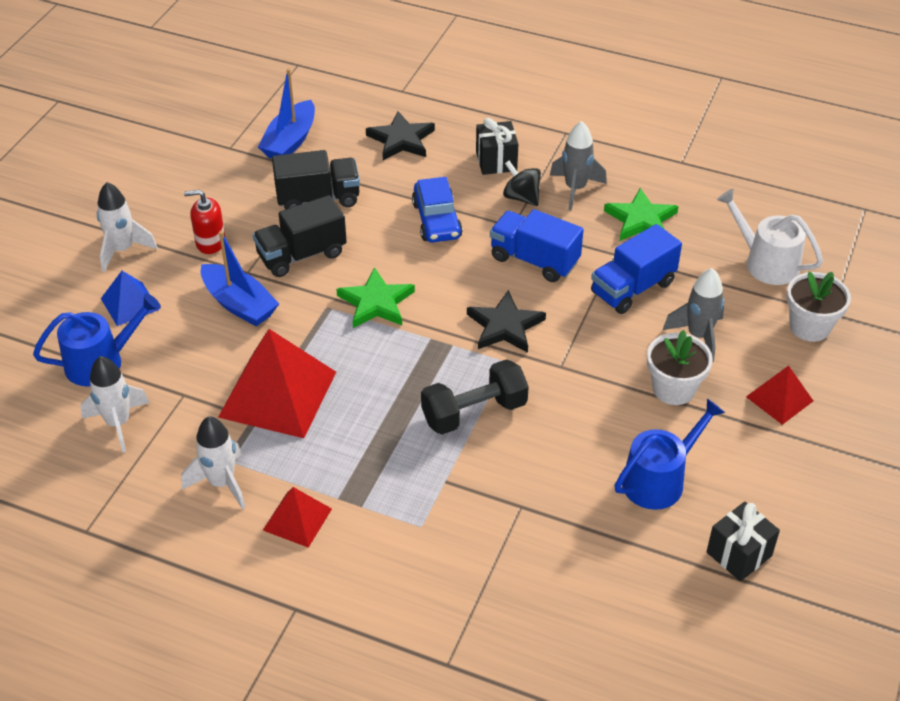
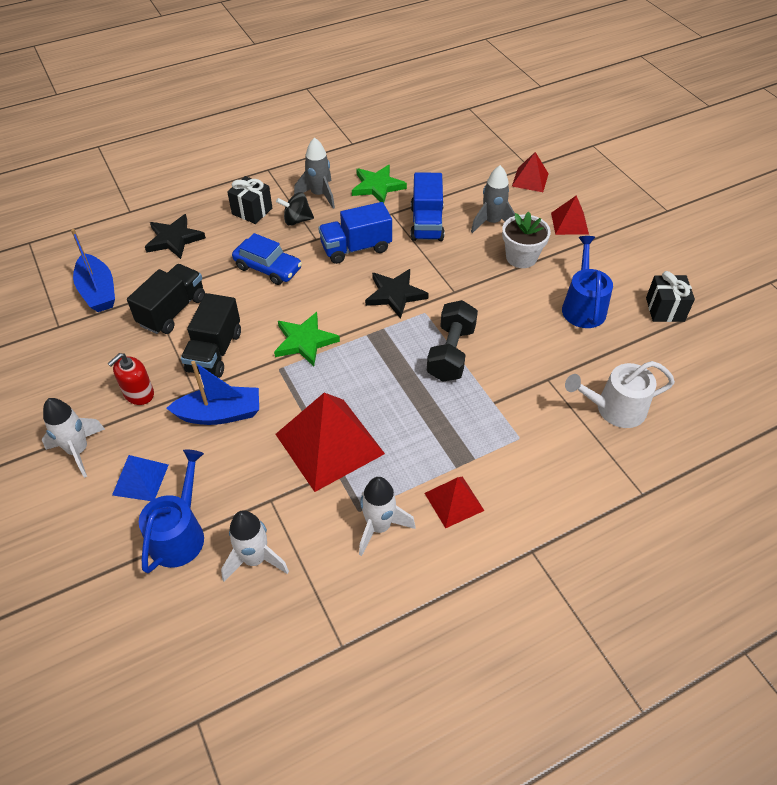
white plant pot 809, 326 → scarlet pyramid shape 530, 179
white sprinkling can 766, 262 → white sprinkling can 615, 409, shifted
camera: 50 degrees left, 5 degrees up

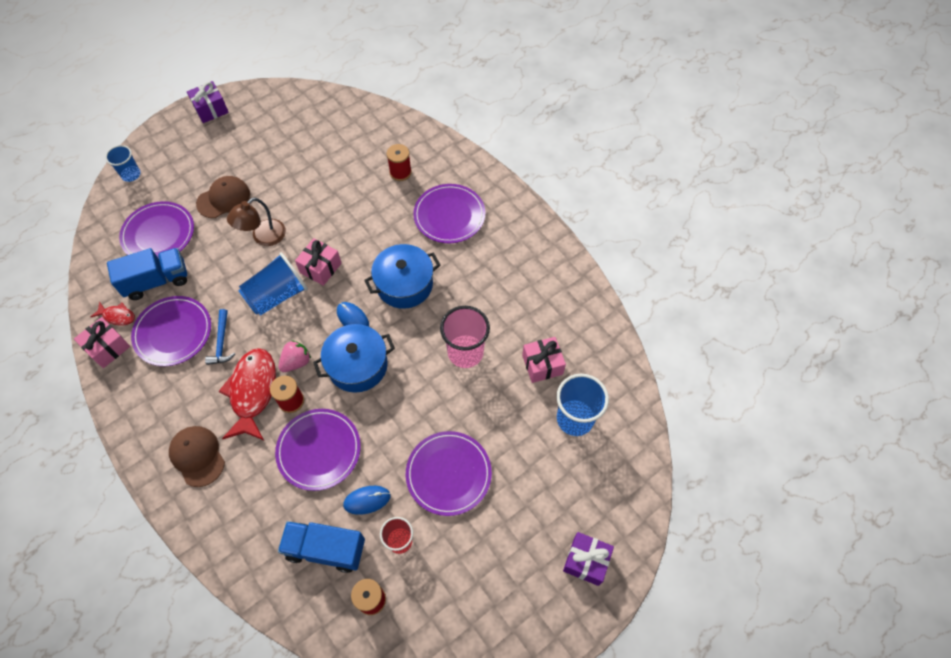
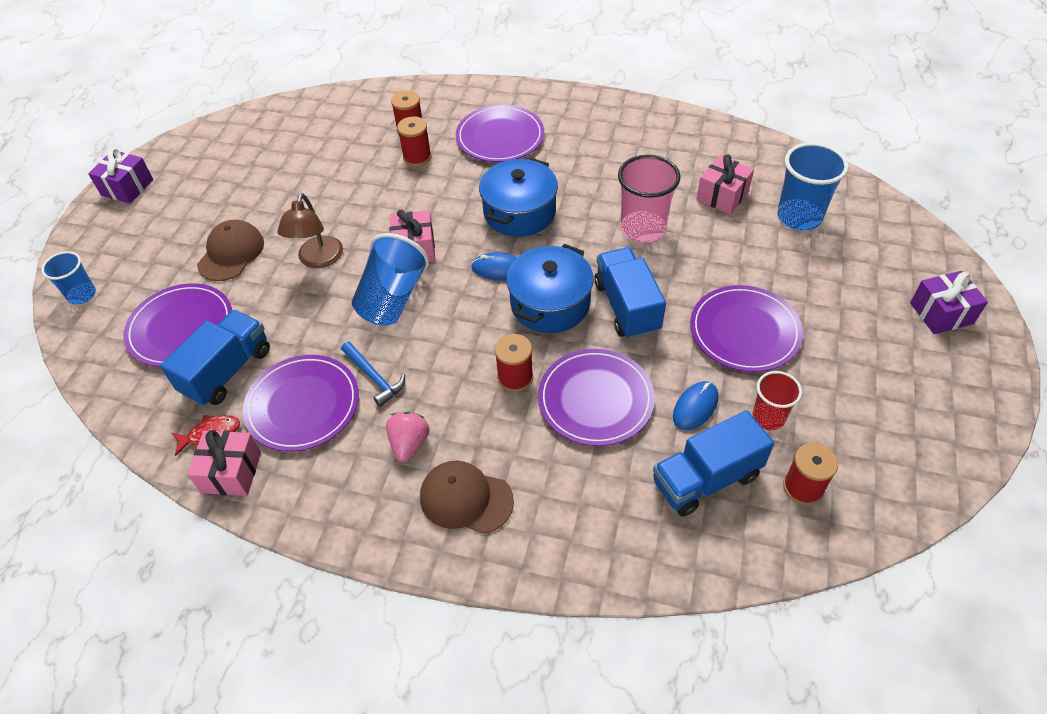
pink berry 296, 362 → pink berry 409, 444, shifted
- → scarlet reel of thread 417, 157
- → royal blue toy truck 627, 307
scarlet fish figure 253, 392 → -
camera: 35 degrees left, 10 degrees down

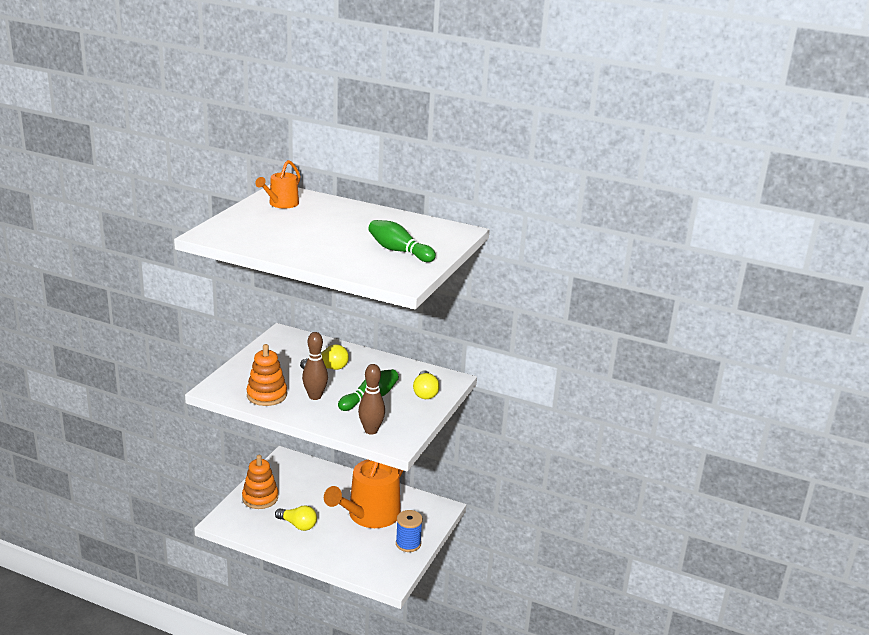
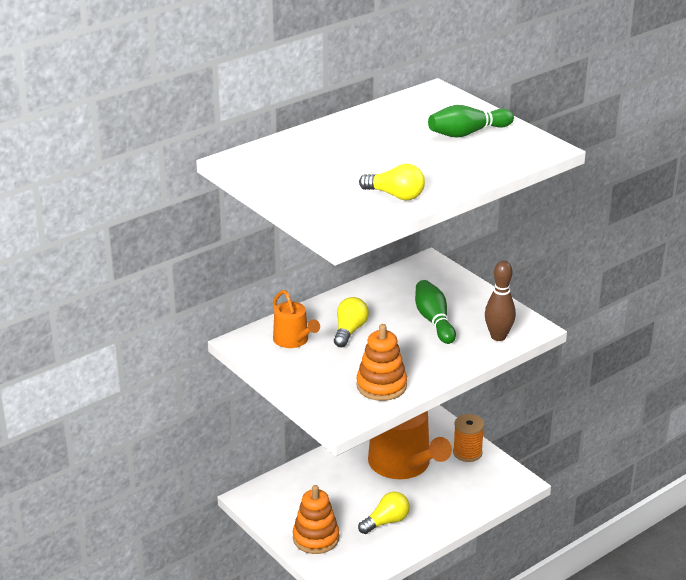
orange sprinkling can 281, 204 → orange sprinkling can 293, 340, shifted
golden light bulb 425, 393 → golden light bulb 395, 195, shifted
royal blue reel of thread 408, 544 → orange reel of thread 467, 453
dark brown tenpin 315, 396 → -
camera: 60 degrees left, 5 degrees up

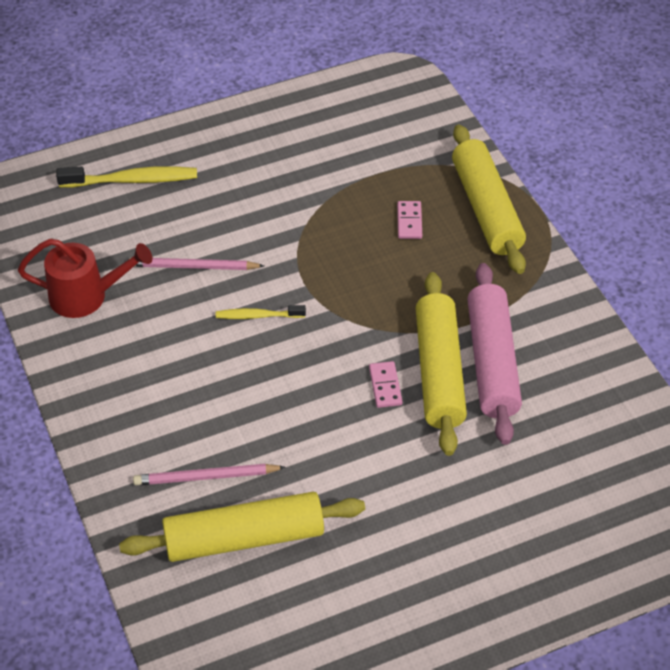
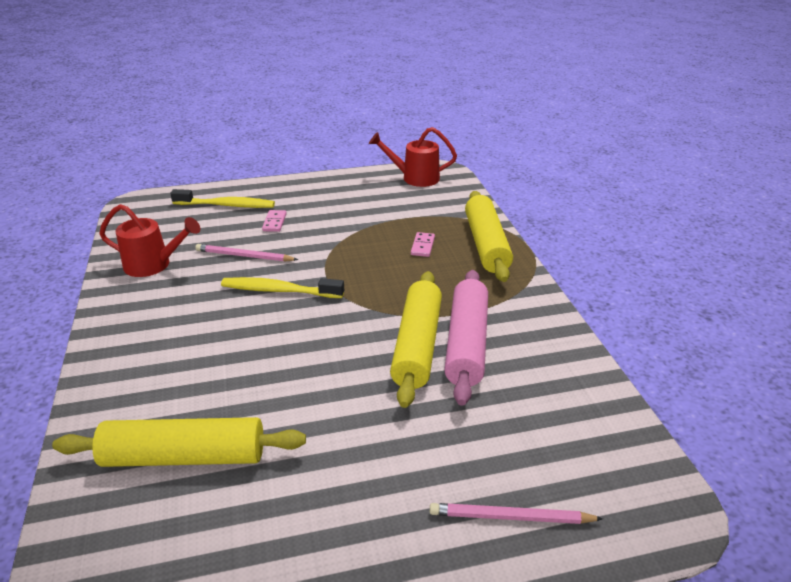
golden toothbrush 257, 316 → golden toothbrush 279, 290, x1.66
pink domino piece 385, 386 → pink domino piece 274, 222, shifted
- → scarlet sprinkling can 414, 178
pink pencil 206, 477 → pink pencil 510, 517, shifted
camera: 10 degrees right, 15 degrees down

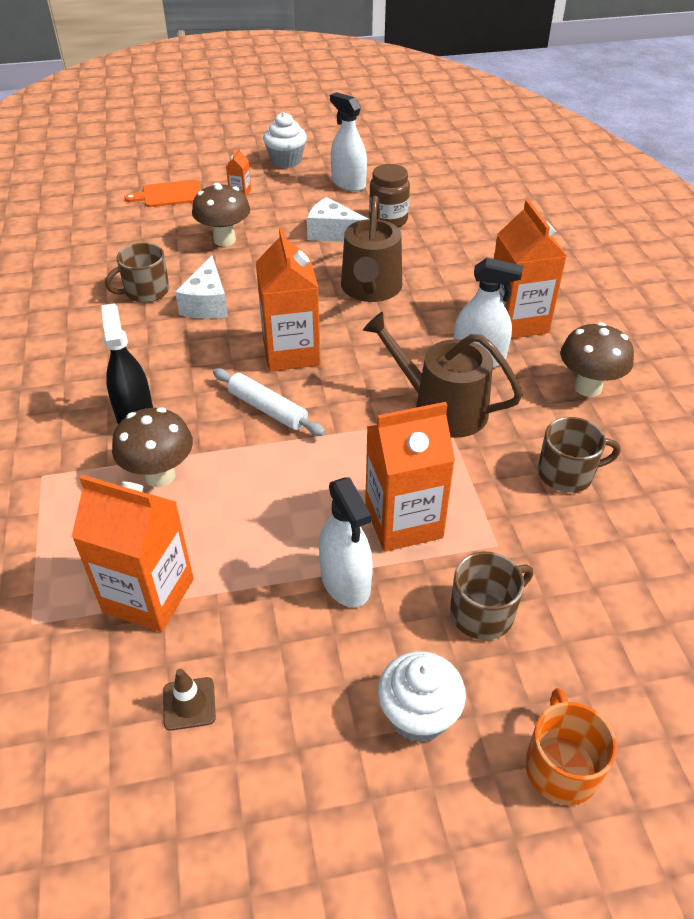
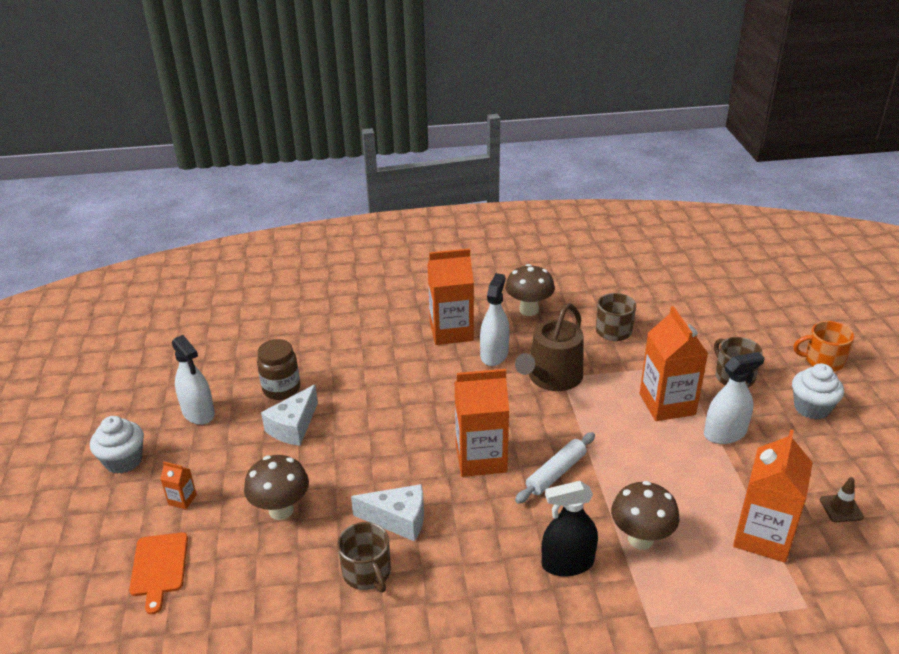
white spray cleaner 348, 183 → white spray cleaner 198, 413, 90 degrees counterclockwise
dark brown sprinkling can 370, 289 → -
camera: 85 degrees left, 10 degrees down

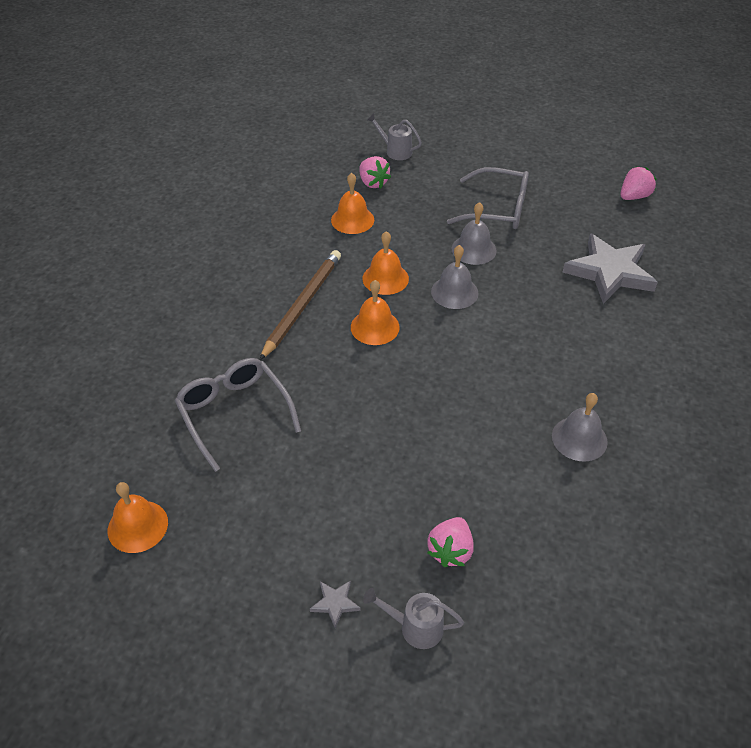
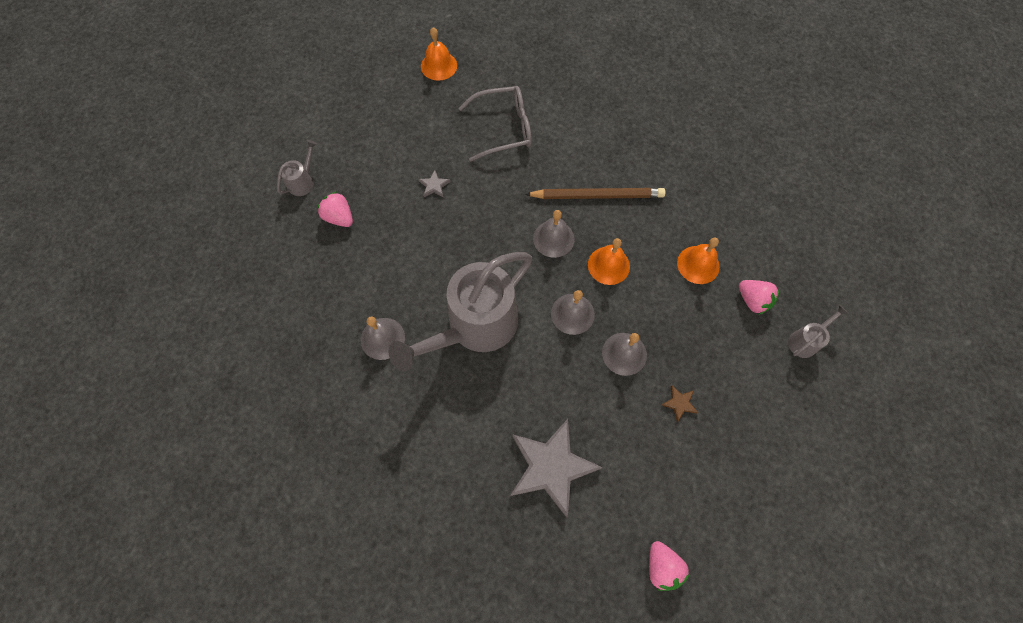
- → ash-grey sprinkling can 474, 327
ash-grey star 335, 603 → ash-grey star 434, 186, shifted
dark brown pencil 302, 305 → dark brown pencil 597, 195, 45 degrees counterclockwise
orange bell 375, 327 → ash-grey bell 553, 238
ash-grey spectacles 497, 209 → dark brown star 679, 403
pink berry 373, 183 → pink berry 753, 300, 120 degrees counterclockwise
camera: 110 degrees right, 20 degrees up

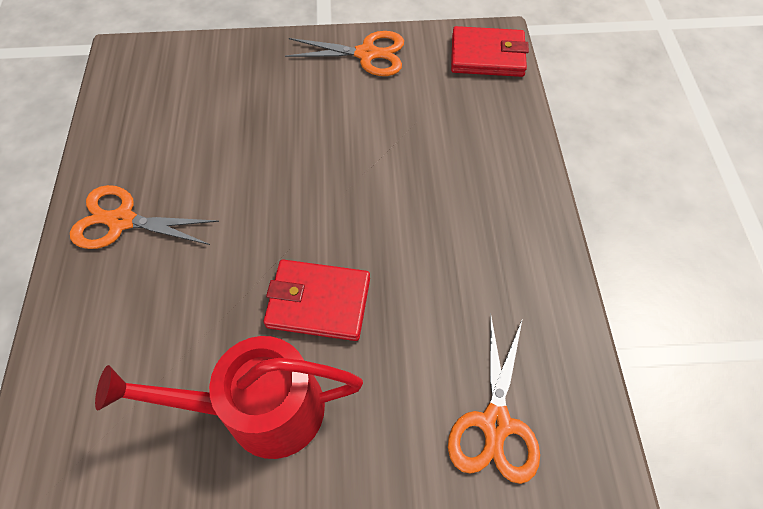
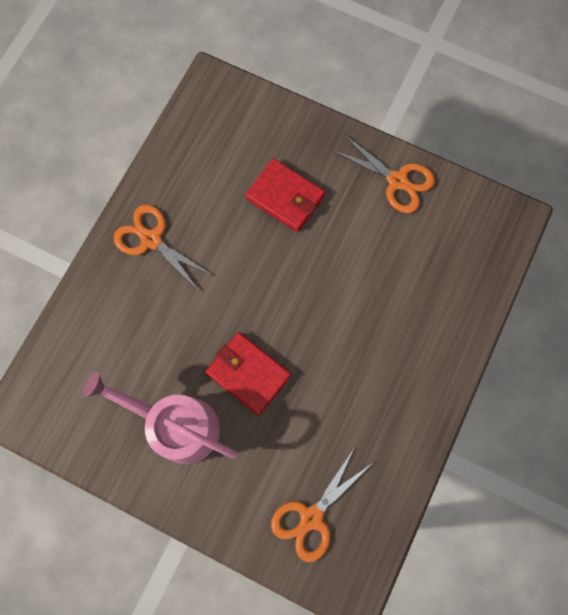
scarlet sprinkling can 261, 409 → pink sprinkling can 177, 425
scarlet wallet 487, 56 → scarlet wallet 285, 197, shifted
camera: 30 degrees right, 15 degrees up

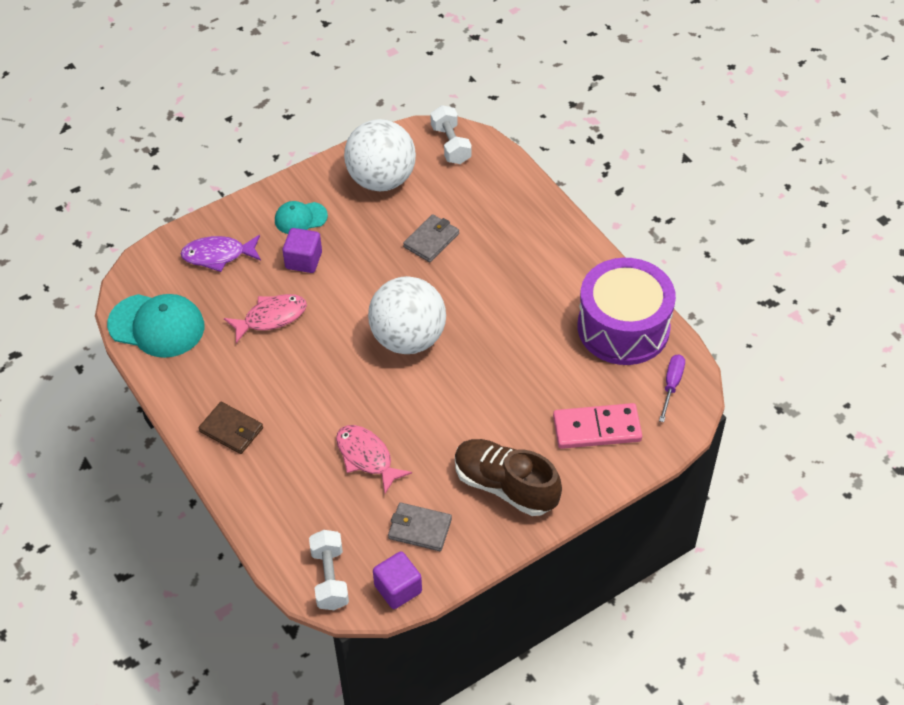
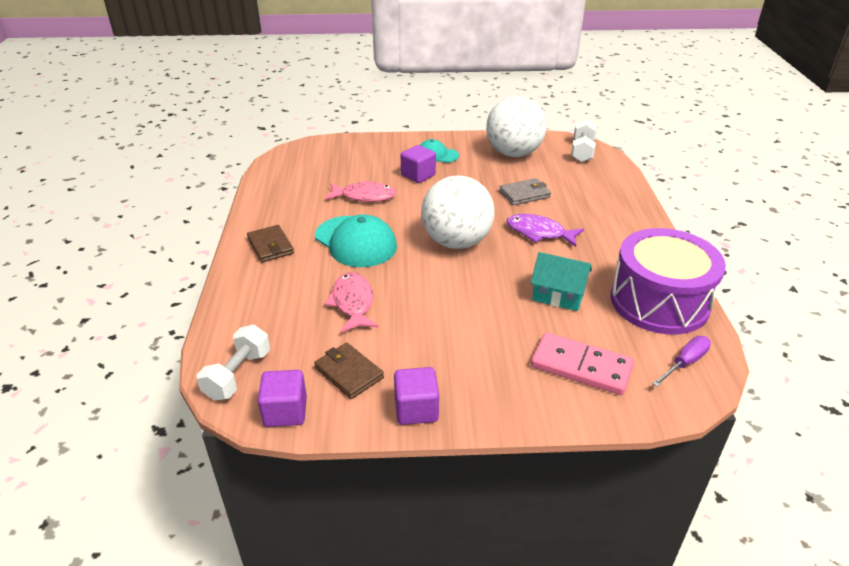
ash-grey wallet 419, 529 → dark brown wallet 349, 373
teal baseball cap 157, 326 → teal baseball cap 356, 242, shifted
- → royal purple solid cube 416, 409
royal purple fish figure 218, 255 → royal purple fish figure 539, 233, shifted
- → teal toy house 558, 296
dark brown sneaker 505, 486 → -
camera: 30 degrees right, 15 degrees down

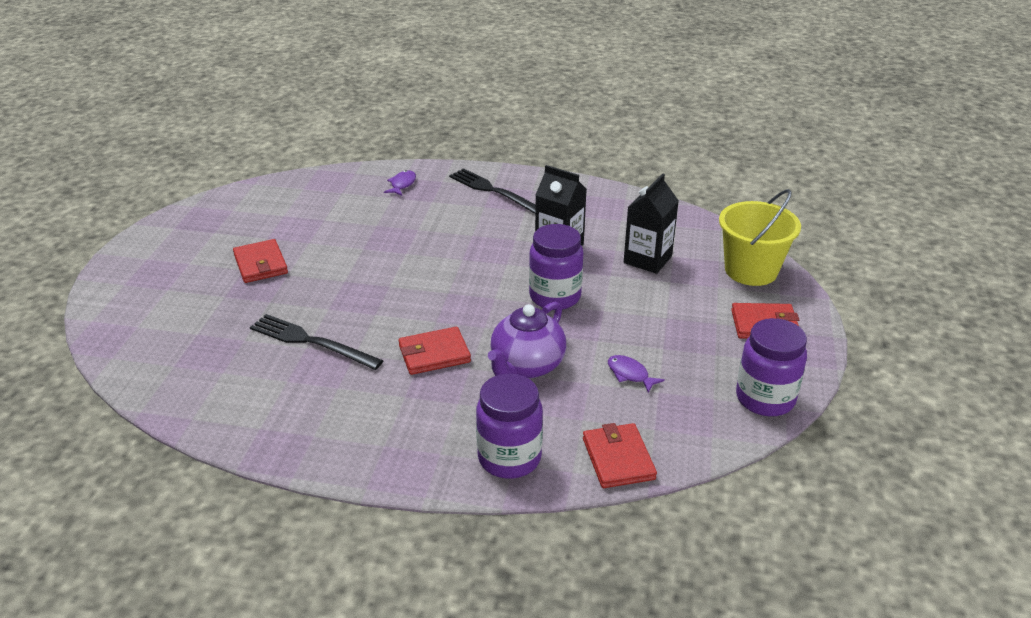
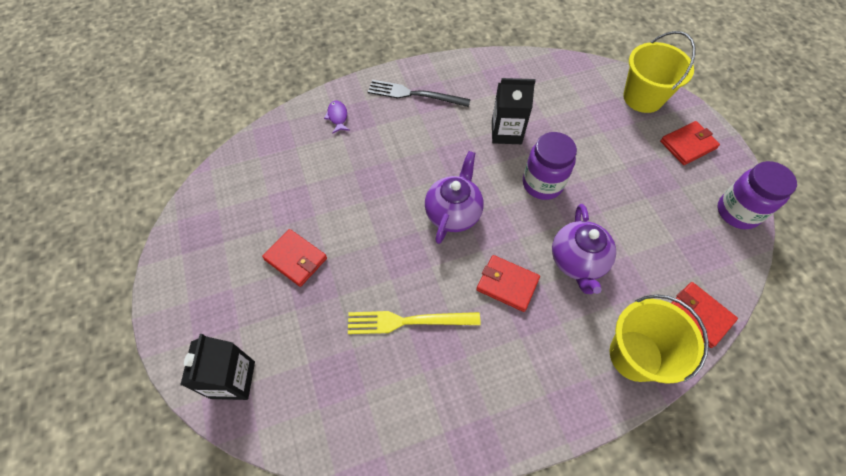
jet-black milk carton 647, 259 → jet-black milk carton 233, 379, shifted
jet-black table fork 311, 342 → golden table fork 408, 321
- → royal purple tea pot 453, 213
scarlet wallet 434, 354 → scarlet wallet 507, 284, 75 degrees clockwise
royal purple jam jar 509, 458 → golden pail 635, 355
royal purple fish figure 630, 374 → -
camera: 30 degrees left, 25 degrees up

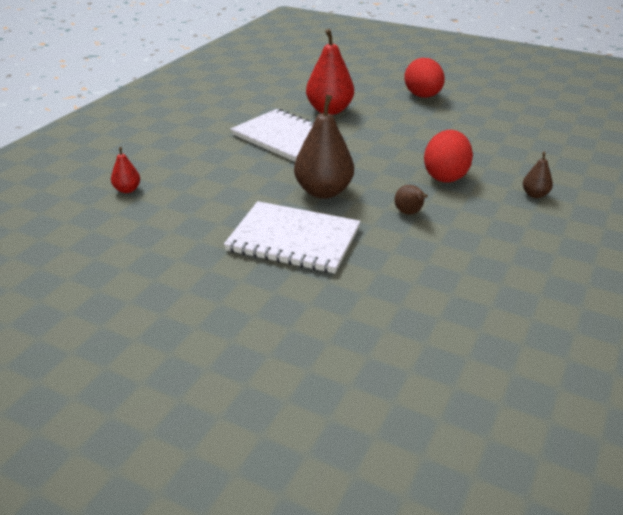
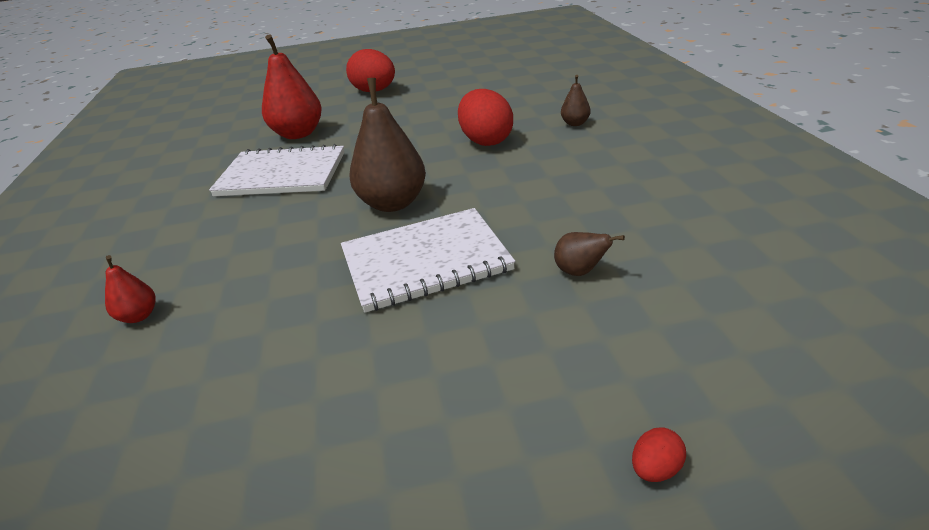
dark brown pear 409, 213 → dark brown pear 580, 272, shifted
- → scarlet egg 655, 469
camera: 35 degrees left, 0 degrees up

